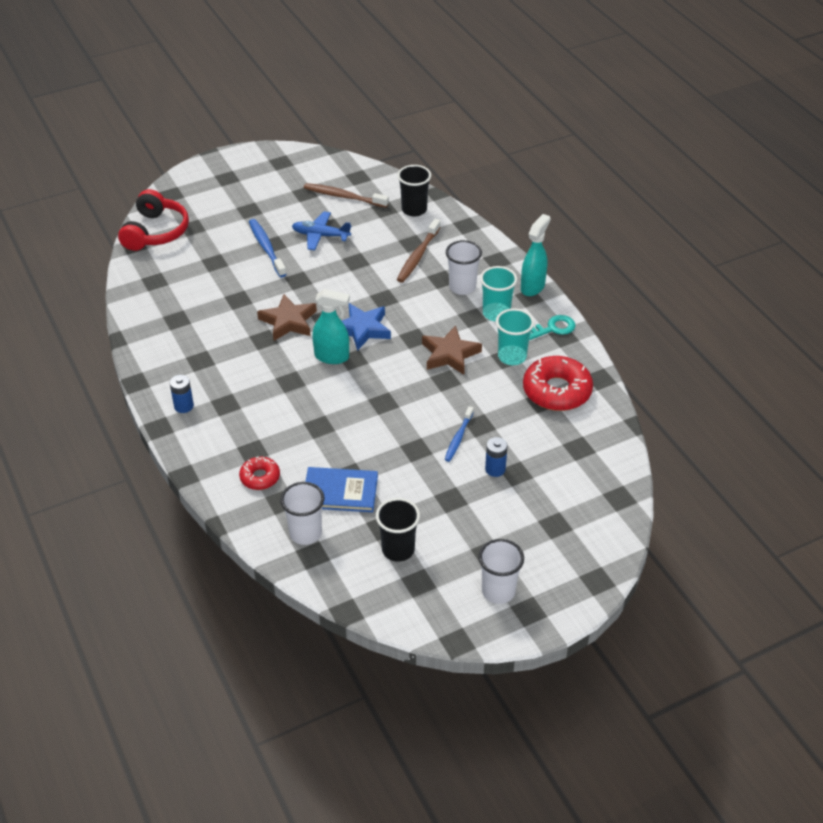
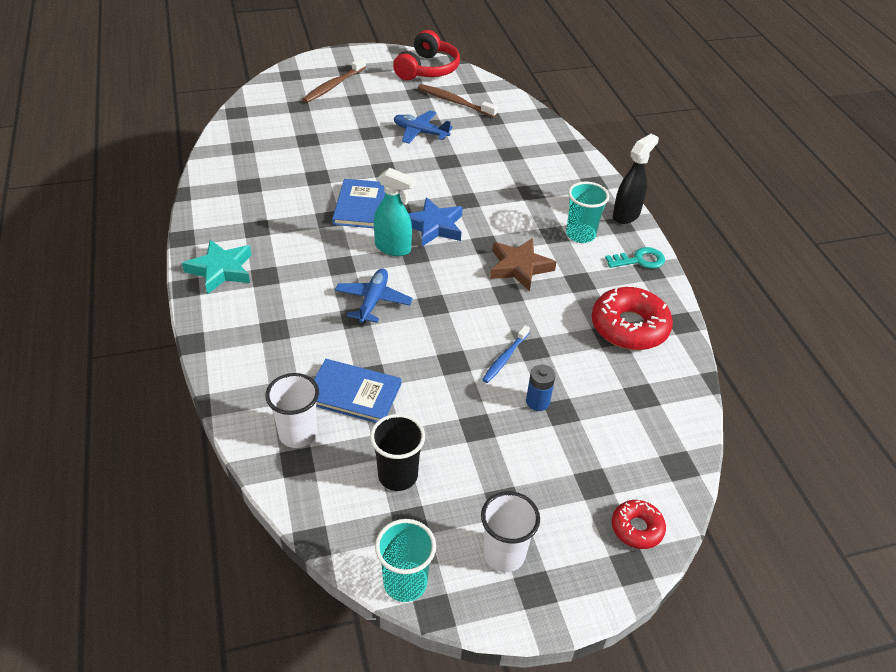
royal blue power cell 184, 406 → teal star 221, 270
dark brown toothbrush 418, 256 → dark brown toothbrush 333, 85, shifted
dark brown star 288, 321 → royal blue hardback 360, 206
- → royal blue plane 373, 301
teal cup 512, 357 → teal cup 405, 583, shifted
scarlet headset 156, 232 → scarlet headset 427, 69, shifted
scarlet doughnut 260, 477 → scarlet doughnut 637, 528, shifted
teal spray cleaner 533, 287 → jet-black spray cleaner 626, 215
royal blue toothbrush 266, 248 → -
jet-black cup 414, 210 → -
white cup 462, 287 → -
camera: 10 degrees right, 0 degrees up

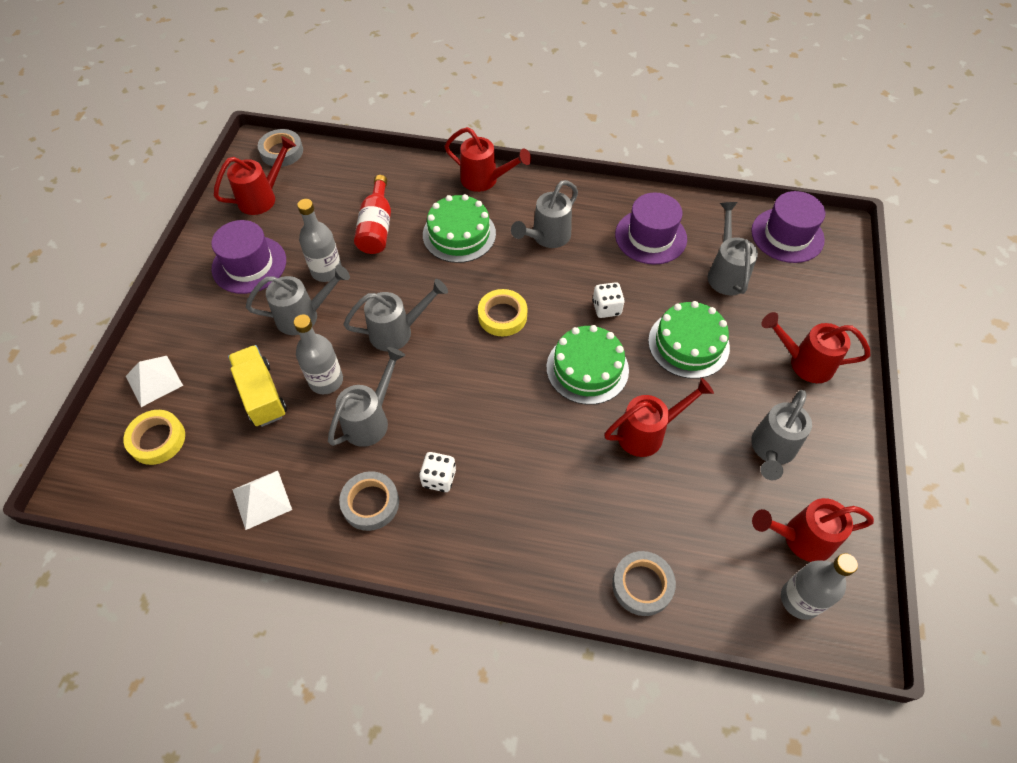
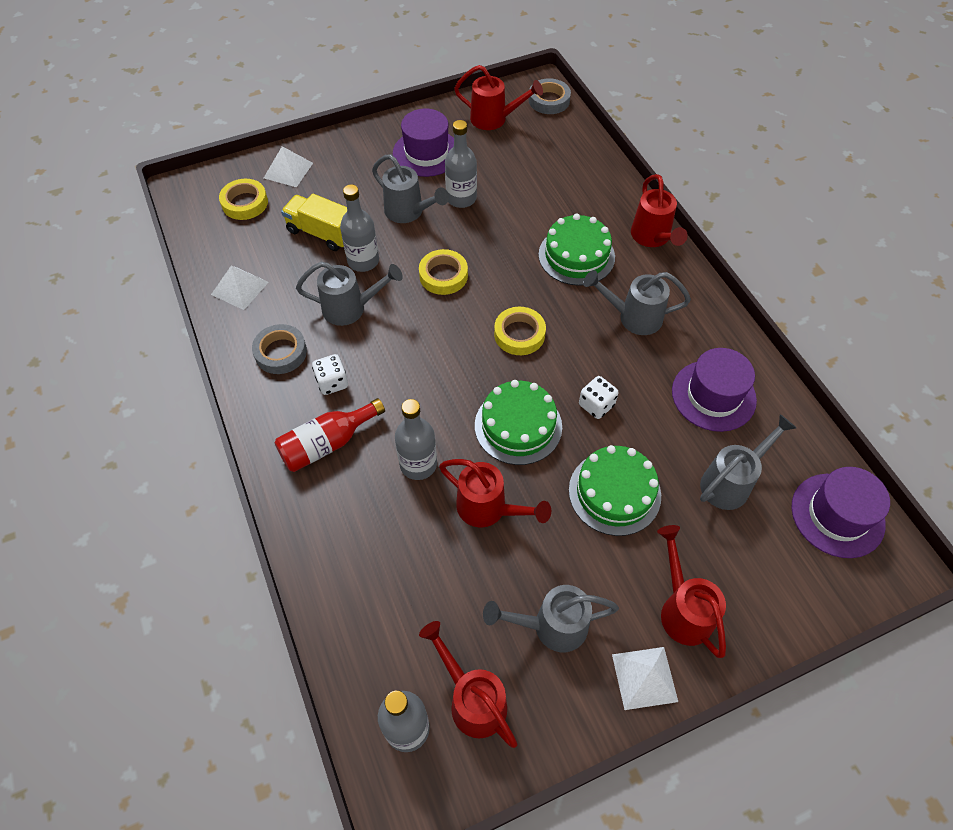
scarlet drink bottle 376, 227 → scarlet drink bottle 327, 444, shifted
golden toy truck 262, 395 → golden toy truck 322, 233, 90 degrees counterclockwise
- → ash-grey drink bottle 418, 464
ash-grey sprinkling can 397, 331 → golden sticky tape 443, 275
- → white pyramid shape 644, 677
ash-grey sticky tape 642, 585 → -
camera: 55 degrees right, 0 degrees up

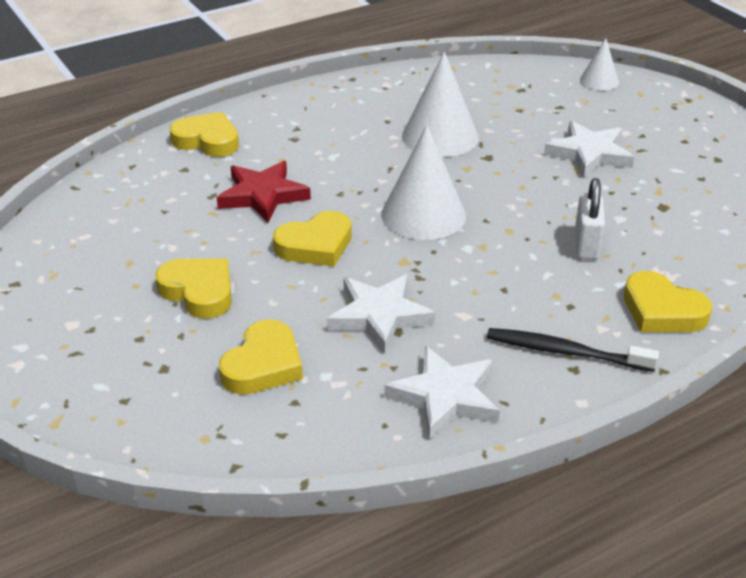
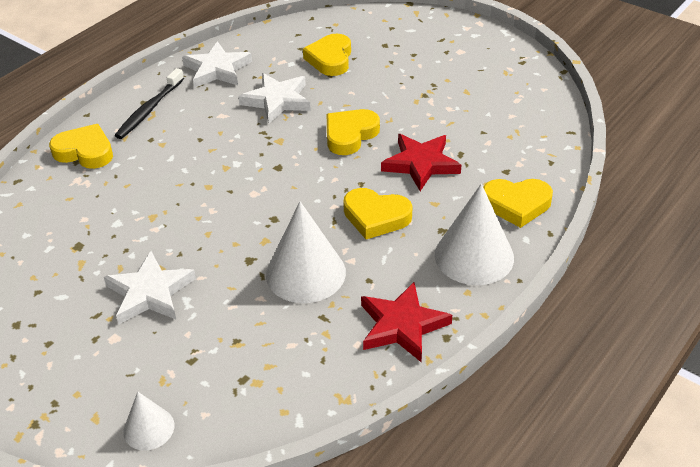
jet-black toothbrush 566, 352 → jet-black toothbrush 149, 109, 120 degrees clockwise
golden love heart 199, 292 → golden love heart 376, 217, shifted
- → scarlet star 402, 325
white cone 423, 214 → white cone 474, 256, shifted
white small lock 586, 245 → -
camera: 160 degrees right, 5 degrees up

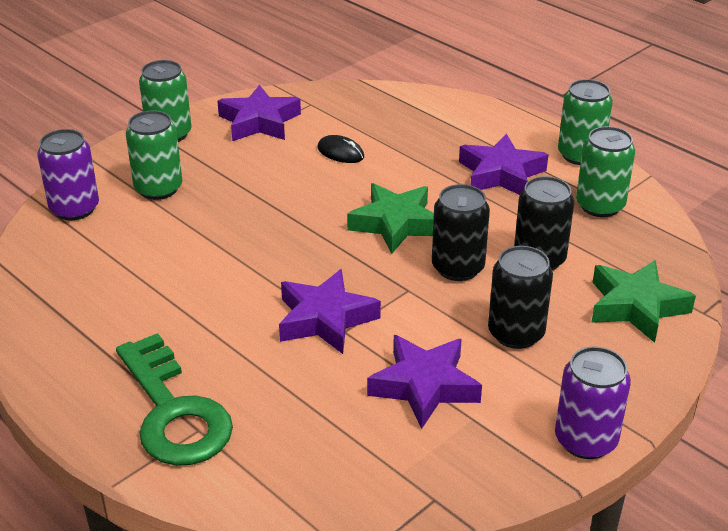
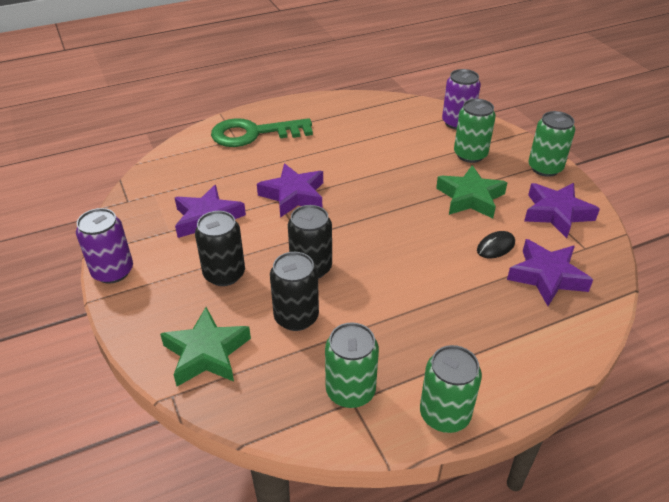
leaf-green star 395, 224 → leaf-green star 470, 198, shifted
royal purple star 501, 174 → royal purple star 547, 276, shifted
camera: 110 degrees right, 5 degrees up

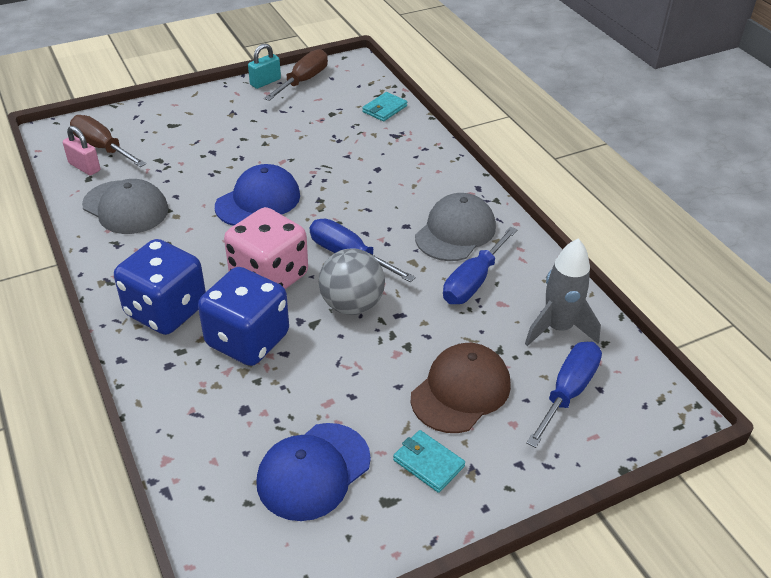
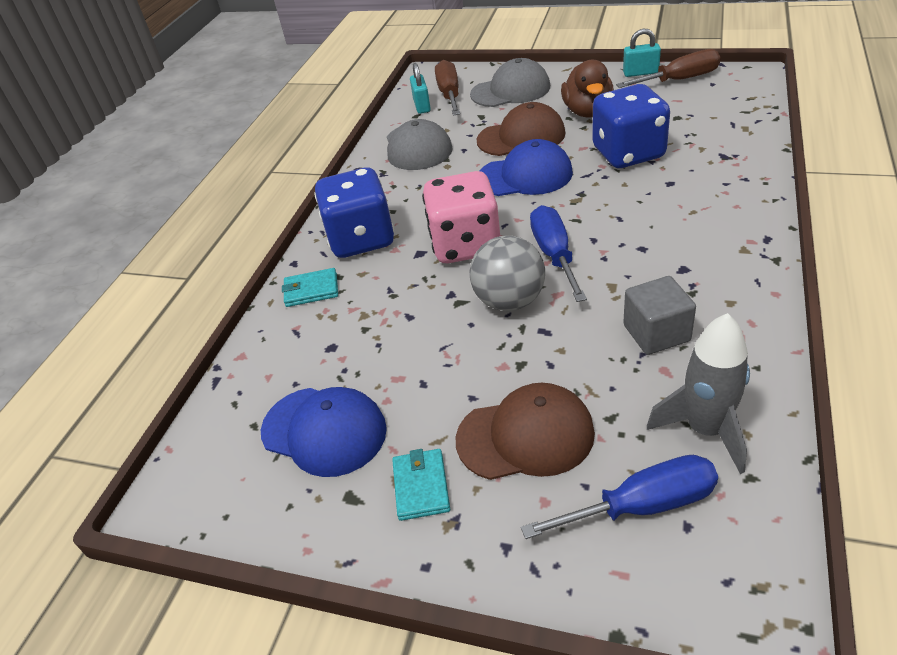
royal blue baseball cap 313, 471 → royal blue baseball cap 324, 431, 150 degrees counterclockwise
teal wallet 384, 109 → teal wallet 311, 290, shifted
pink small lock 84, 167 → teal small lock 422, 106
ash-grey baseball cap 455, 232 → ash-grey baseball cap 510, 90, shifted
- → dark brown baseball cap 521, 137
- → dark brown duck 588, 112
royal blue game die 247, 340 → royal blue game die 628, 153, shifted
royal blue flat screwdriver 473, 281 → ash-grey solid cube 656, 333
camera: 50 degrees right, 0 degrees up

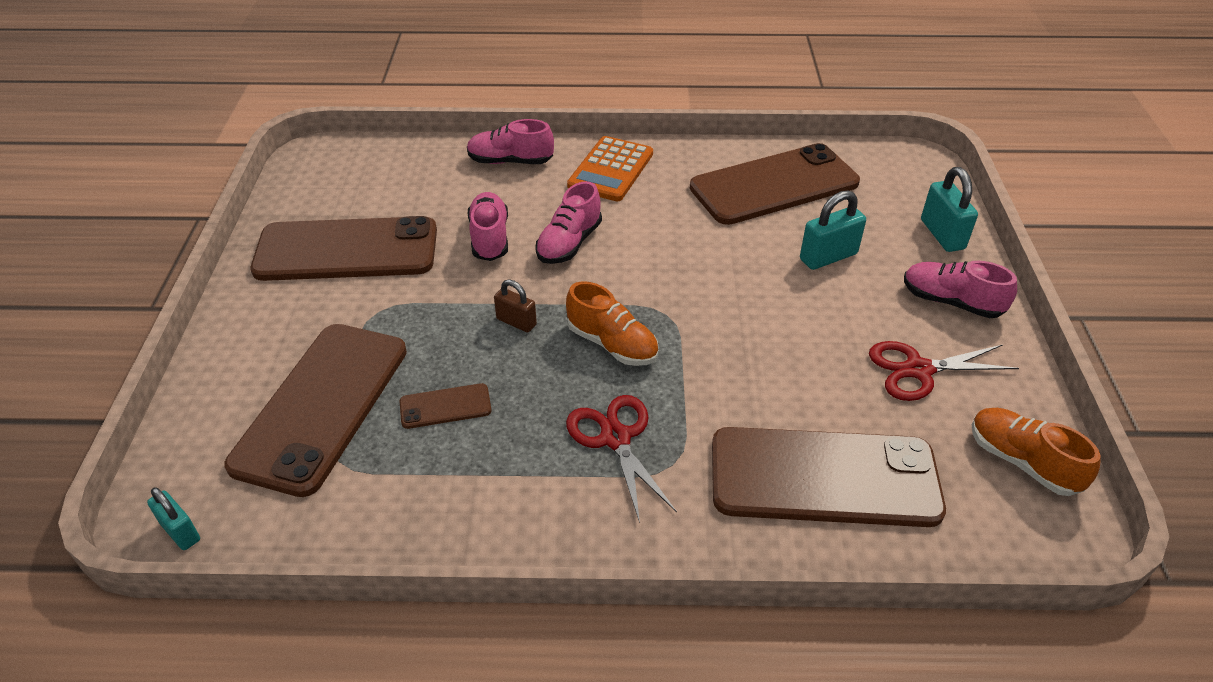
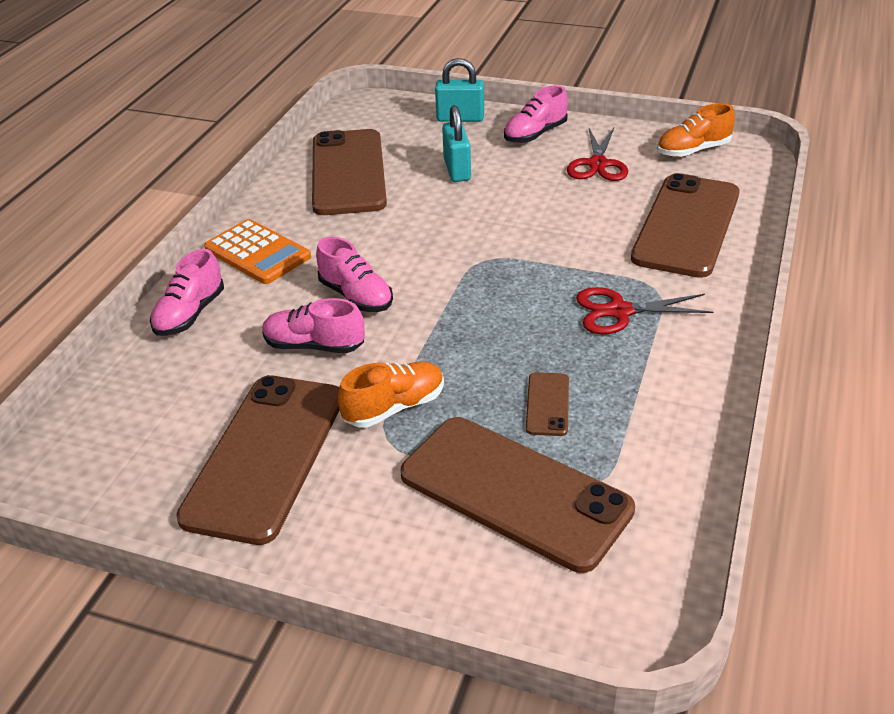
orange sneaker 612, 344 → orange sneaker 394, 407, shifted
teal small lock 180, 531 → -
dark brown small lock 516, 322 → -
camera: 70 degrees left, 5 degrees down

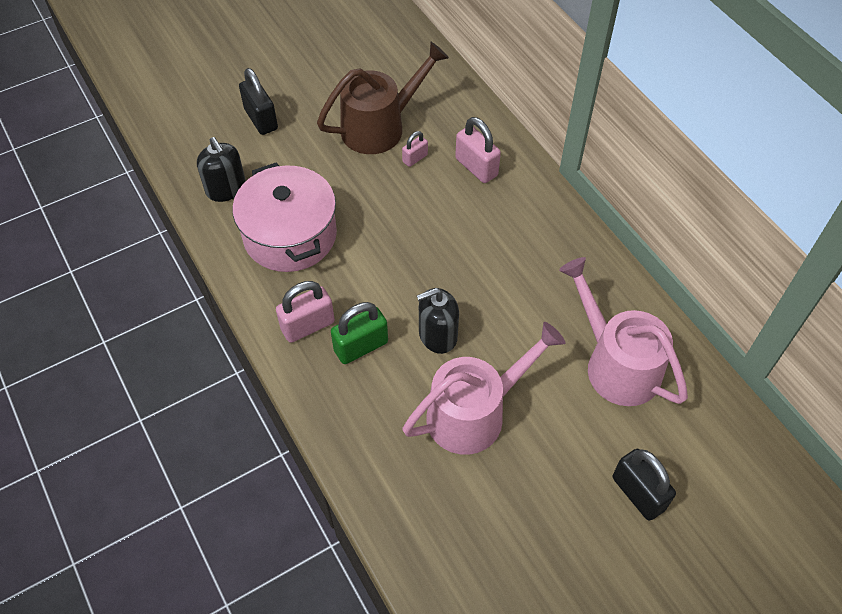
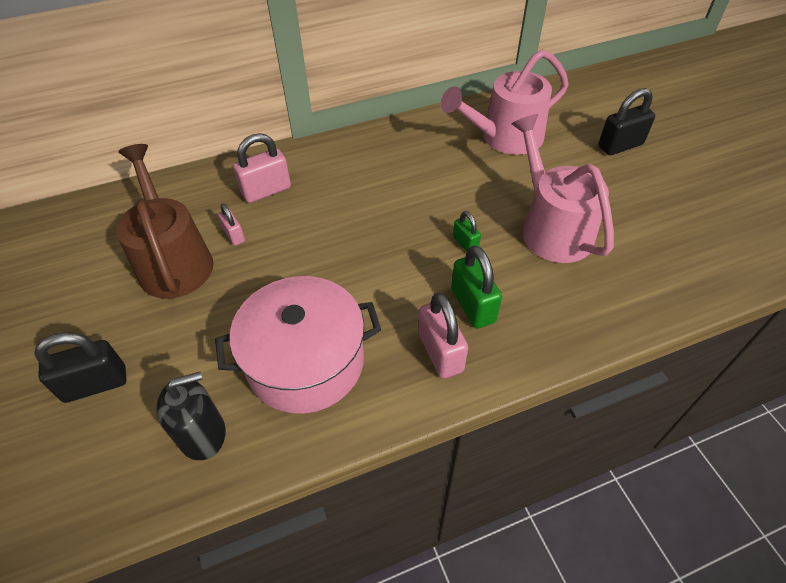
jet-black pump bottle 437, 335 → leaf-green small lock 465, 243
camera: 80 degrees left, 5 degrees down

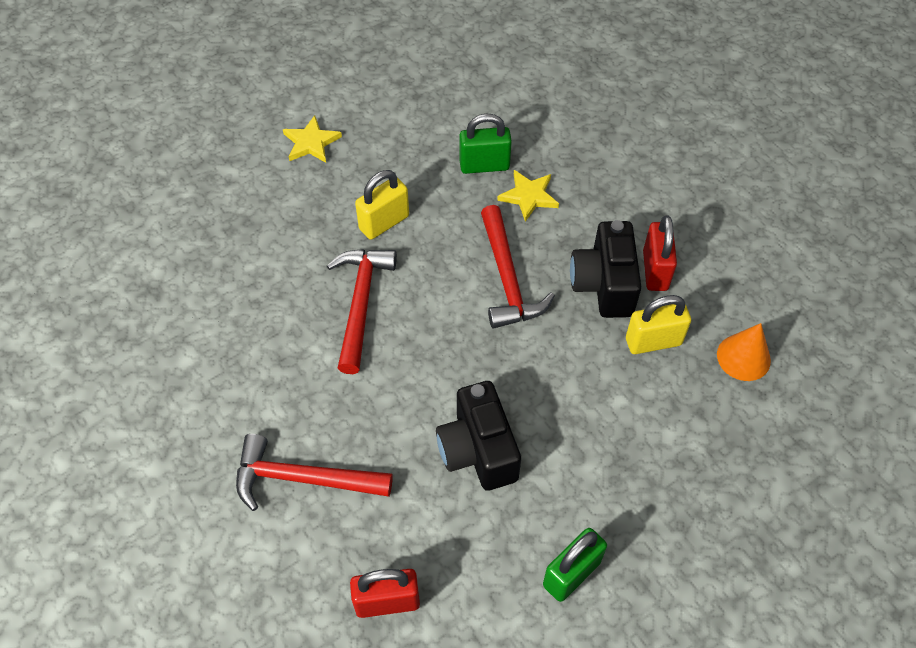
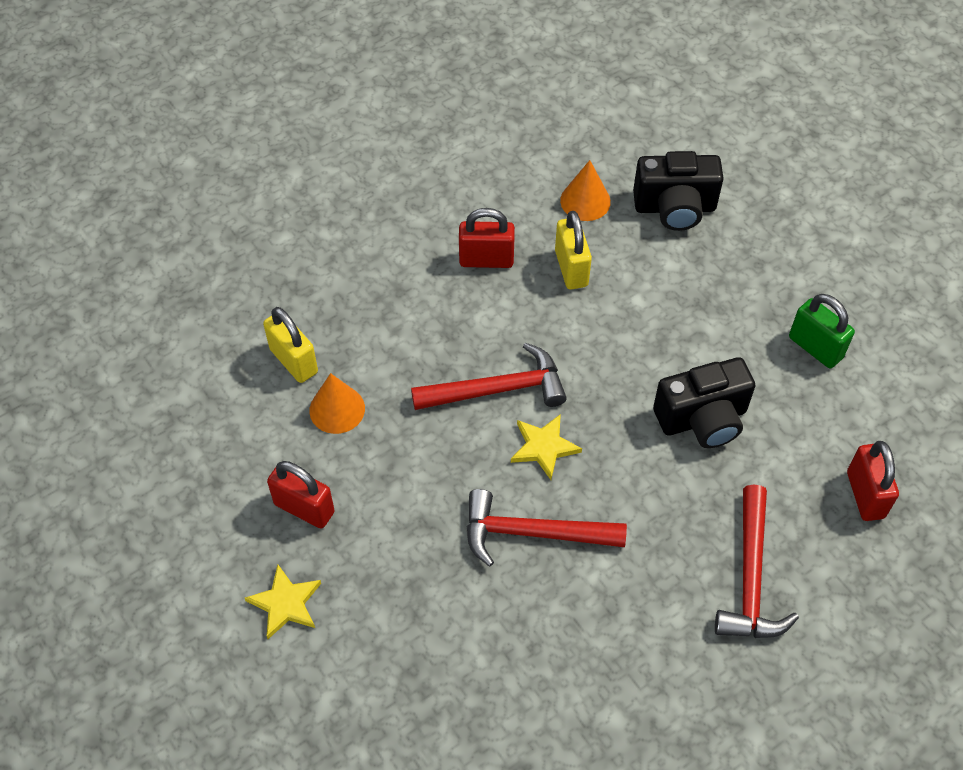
golden small lock 384, 222 → golden small lock 294, 361, shifted
- → scarlet small lock 304, 508
leaf-green small lock 484, 165 → orange cone 337, 409
golden star 529, 196 → golden star 544, 447, shifted
jet-black compact camera 604, 284 → jet-black compact camera 675, 208, shifted
camera: 90 degrees left, 0 degrees up

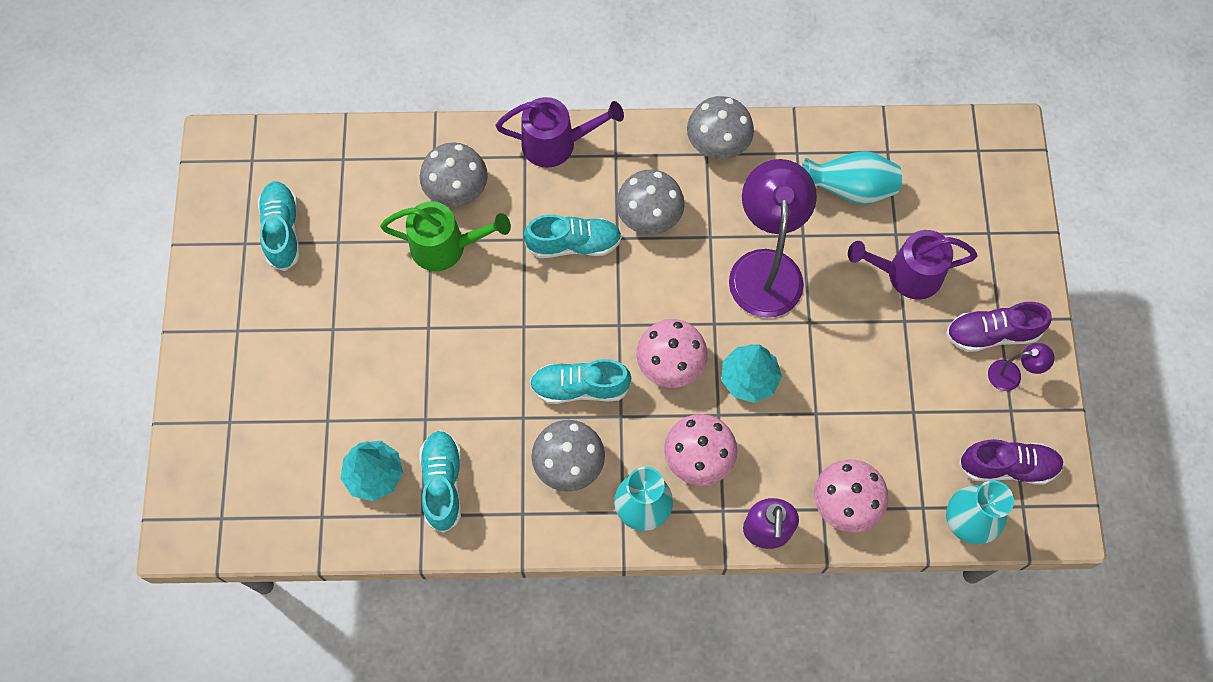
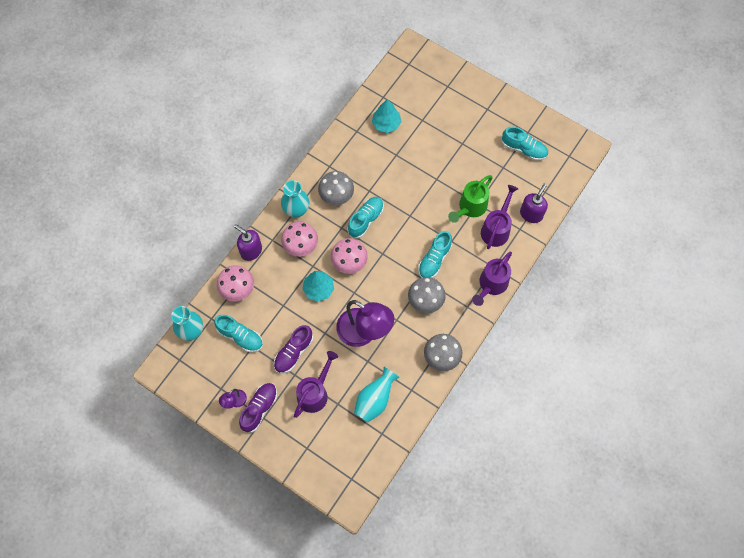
teal sneaker 442, 483 → teal sneaker 240, 336, shifted
royal purple sneaker 1007, 466 → royal purple sneaker 293, 352, shifted
ash-grey toadstool 456, 189 → royal purple sprinkling can 496, 228
- → royal purple pump bottle 531, 214
camera: 125 degrees right, 0 degrees up

